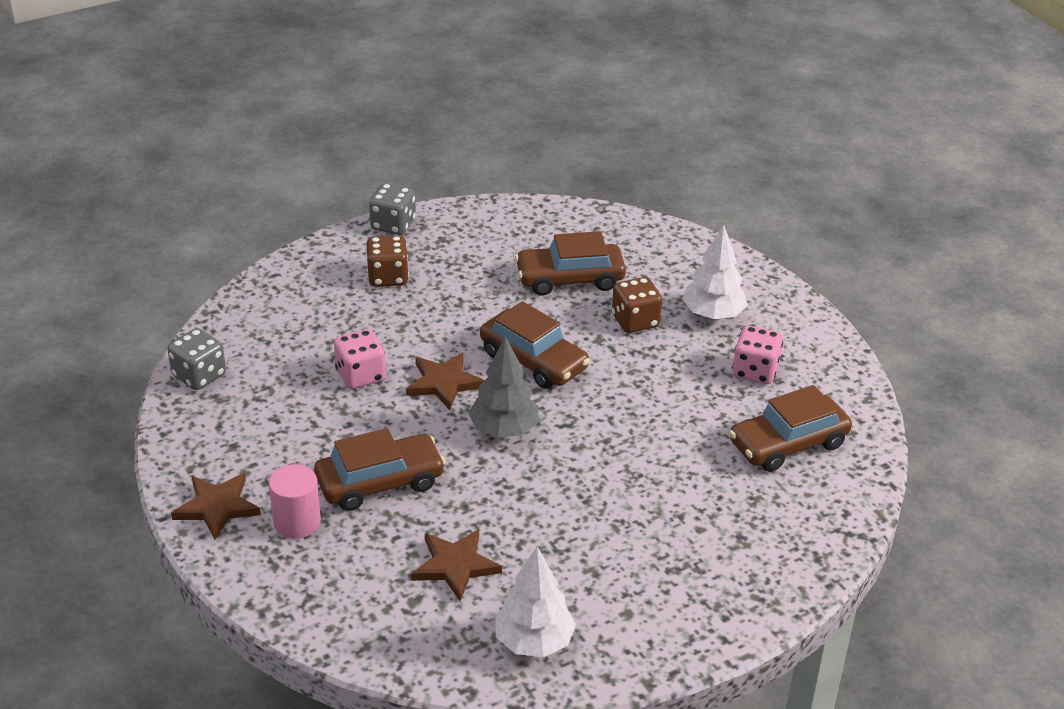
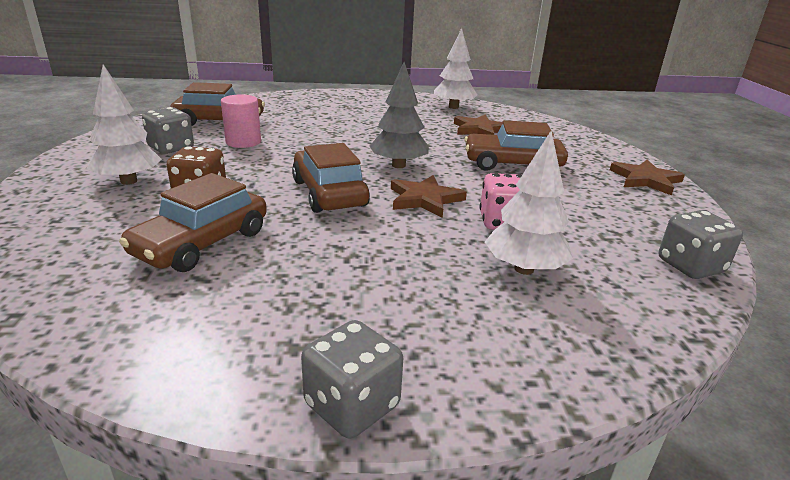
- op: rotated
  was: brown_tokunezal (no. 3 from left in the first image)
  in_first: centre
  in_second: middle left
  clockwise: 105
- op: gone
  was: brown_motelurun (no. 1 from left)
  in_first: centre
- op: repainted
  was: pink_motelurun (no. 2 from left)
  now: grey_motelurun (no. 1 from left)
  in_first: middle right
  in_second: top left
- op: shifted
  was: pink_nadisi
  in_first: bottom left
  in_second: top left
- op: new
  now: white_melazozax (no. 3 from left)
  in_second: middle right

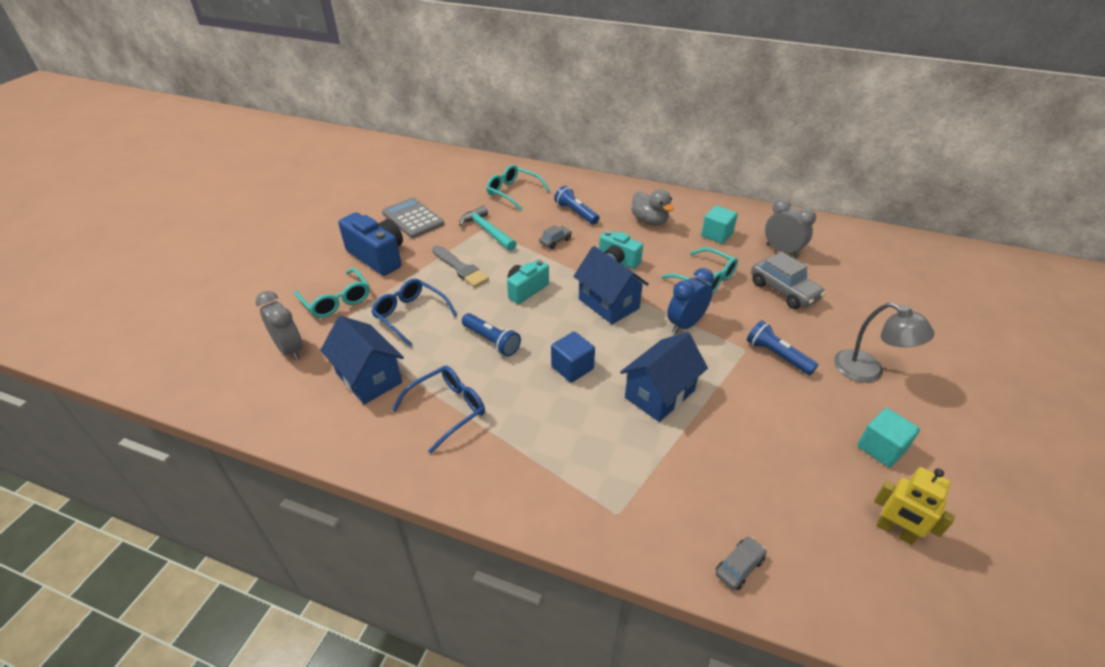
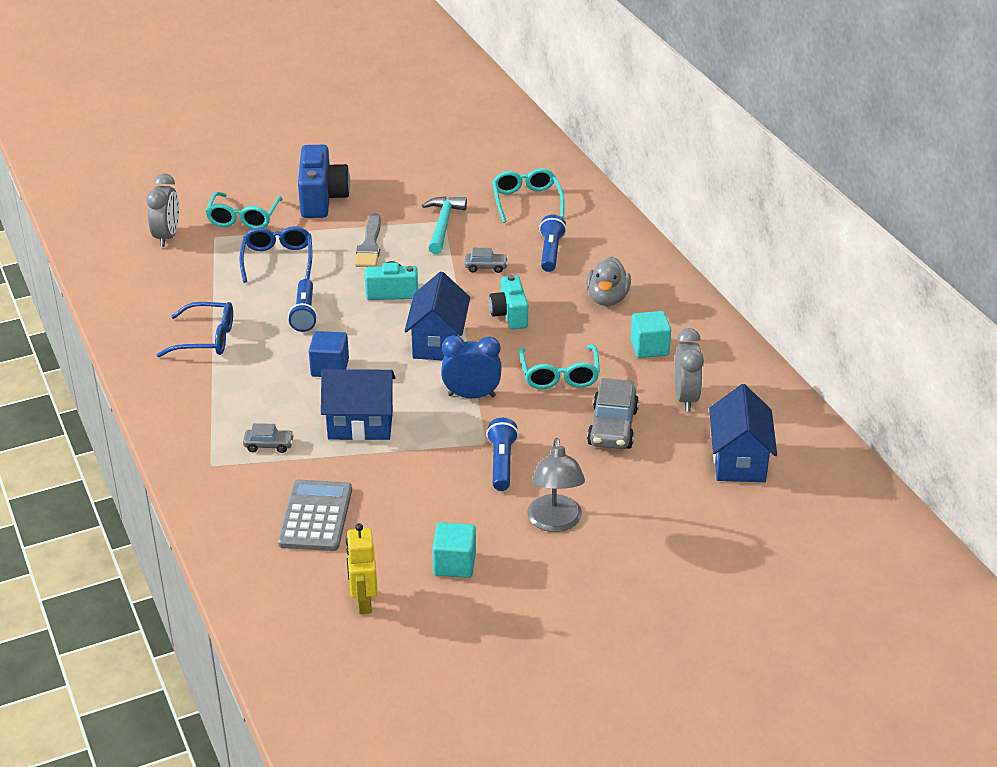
- op: shifted
  was: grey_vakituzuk
  in_first: top centre
  in_second: bottom left
- op: shifted
  was: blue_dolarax (no. 1 from left in the first image)
  now: blue_dolarax (no. 3 from left)
  in_first: middle left
  in_second: middle right
- op: shifted
  was: grey_tokunezal (no. 2 from left in the first image)
  now: grey_tokunezal (no. 1 from left)
  in_first: bottom right
  in_second: middle left

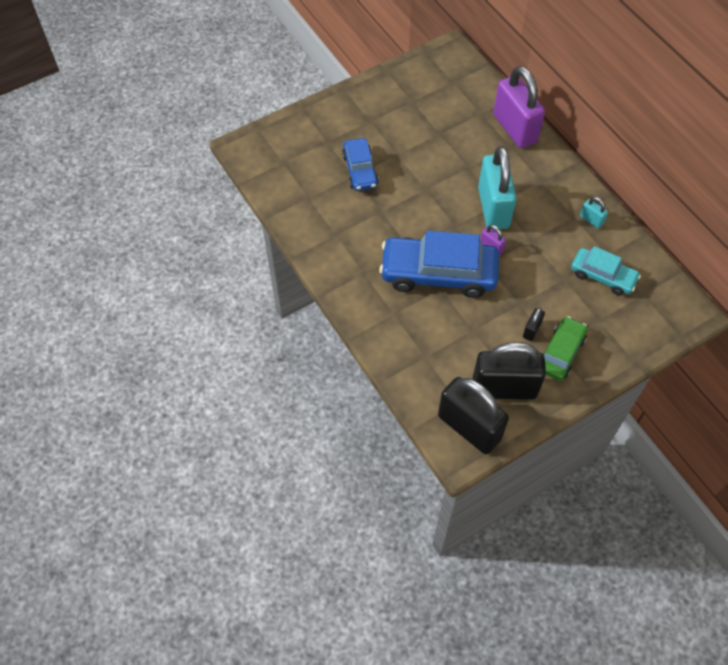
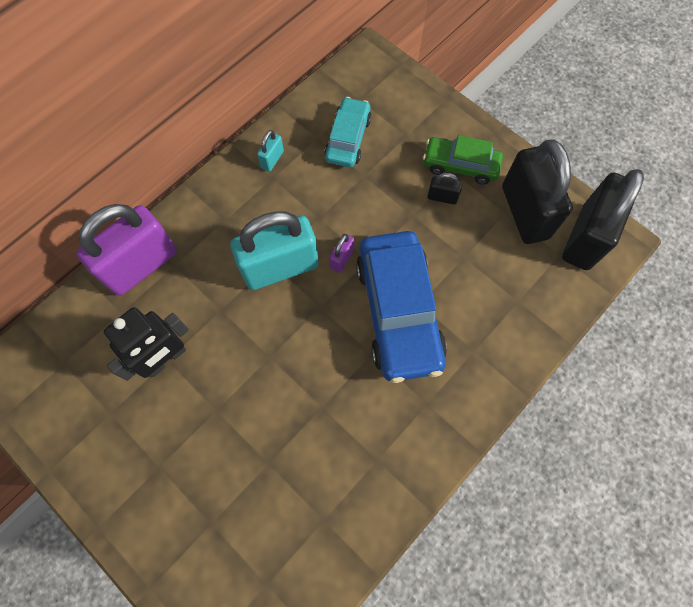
- op: gone
  was: blue_tokunezal (no. 1 from left)
  in_first: top centre
- op: new
  now: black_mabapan
  in_second: middle left

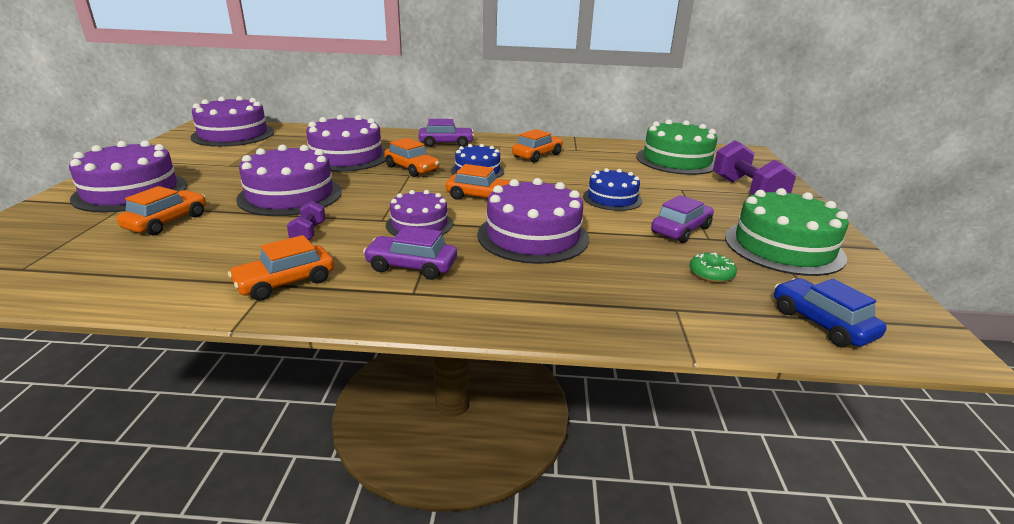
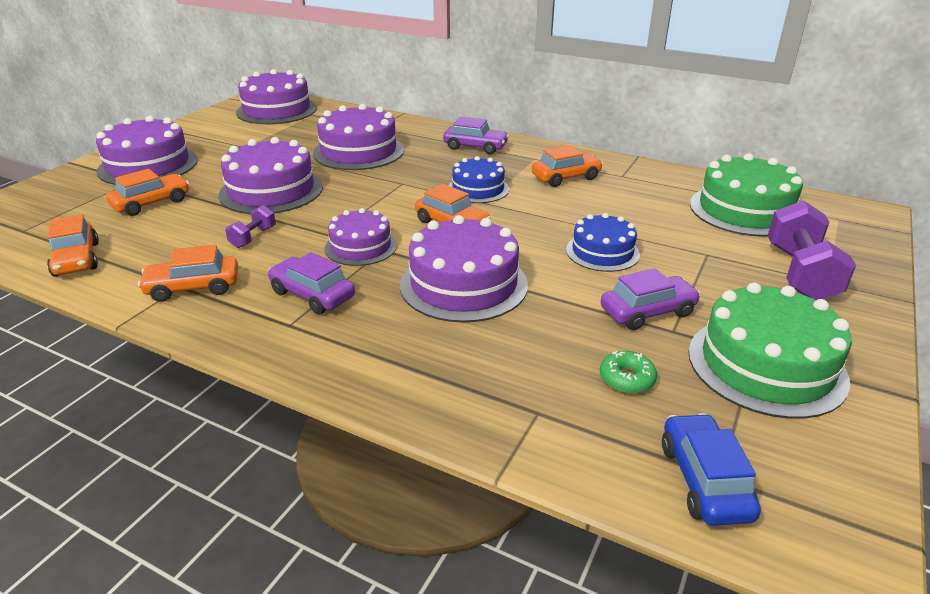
- op: shifted
  was: orange_tokunezal (no. 3 from left in the first image)
  now: orange_tokunezal (no. 1 from left)
  in_first: top centre
  in_second: middle left

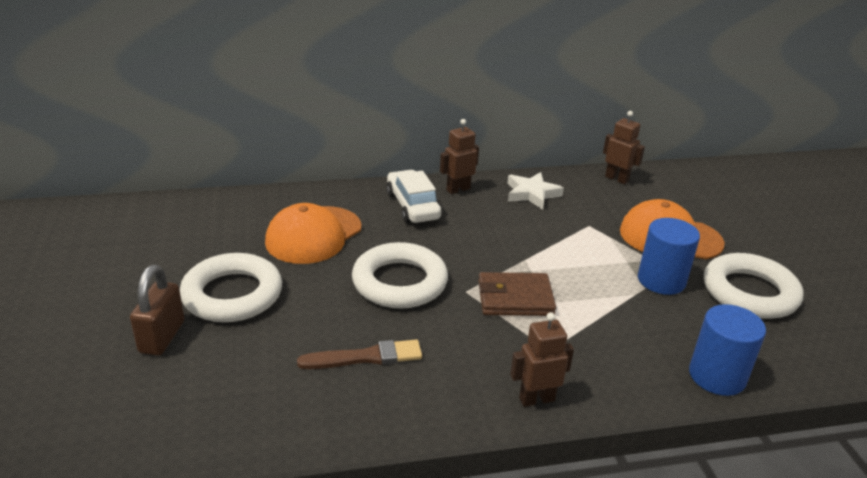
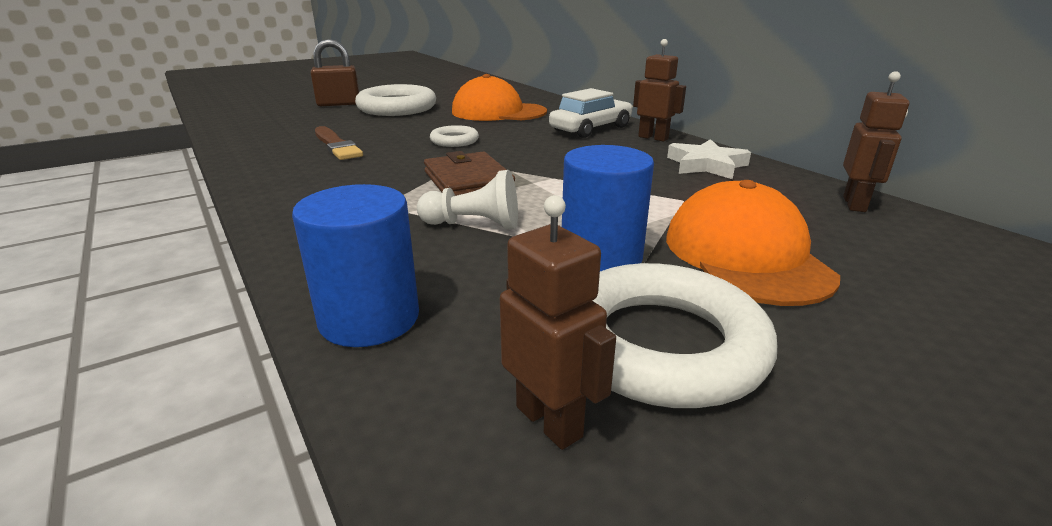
- op: scaled
  was: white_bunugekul (no. 2 from left)
  in_first: centre
  in_second: top centre
  ratio: 0.51
- op: shifted
  was: brown_mabapan (no. 2 from left in the first image)
  now: brown_mabapan (no. 1 from left)
  in_first: bottom centre
  in_second: centre
- op: new
  now: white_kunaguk
  in_second: centre

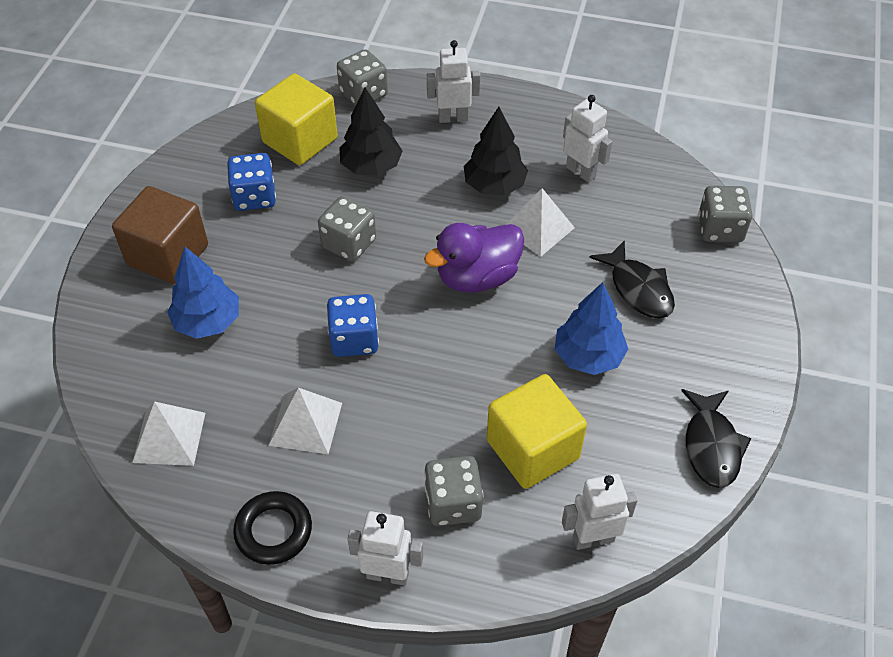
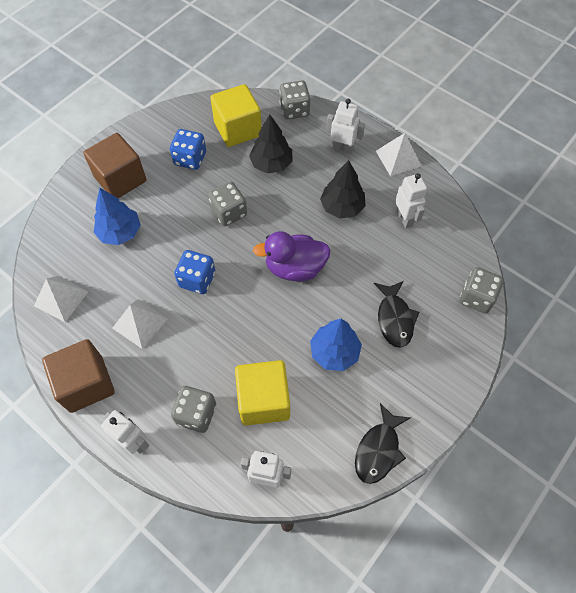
- op: shifted
  was: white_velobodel (no. 3 from left)
  in_first: centre
  in_second: top right
- op: swapped
  was: black_bunugekul
  now: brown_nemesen (no. 1 from left)
  in_first: bottom left
  in_second: middle left

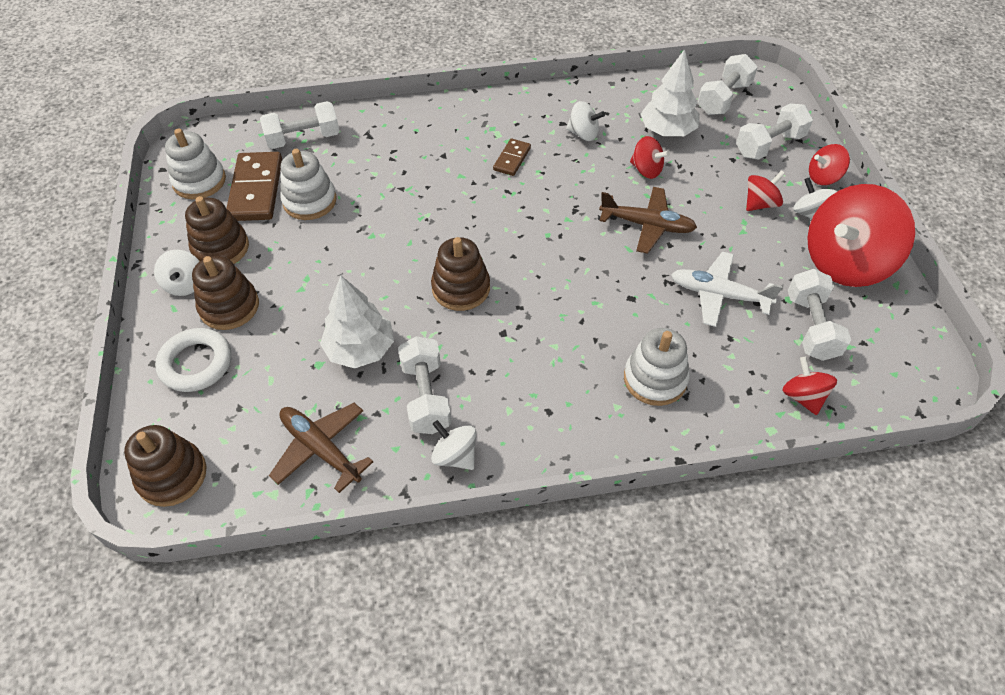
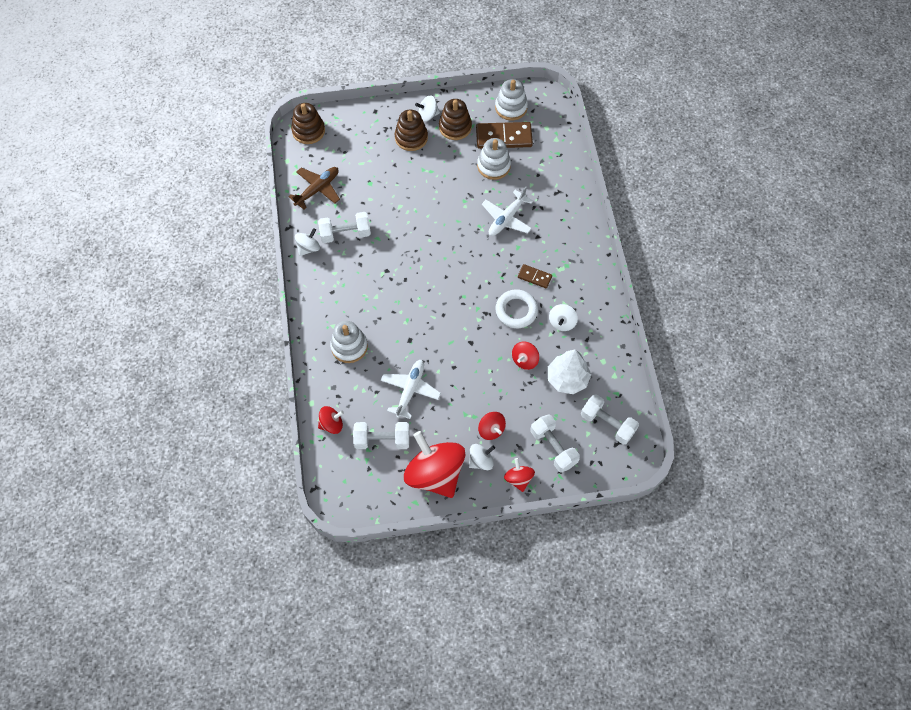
- op: gone
  was: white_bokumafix (no. 1 from left)
  in_first: top left
- op: gone
  was: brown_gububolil (no. 2 from left)
  in_first: top centre
- op: gone
  was: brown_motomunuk (no. 4 from left)
  in_first: centre
- op: gone
  was: white_melazozax (no. 1 from left)
  in_first: centre
- op: shifted
  was: white_bunugekul
  in_first: middle left
  in_second: centre
- op: new
  now: white_gububolil (no. 2 from left)
  in_second: top centre

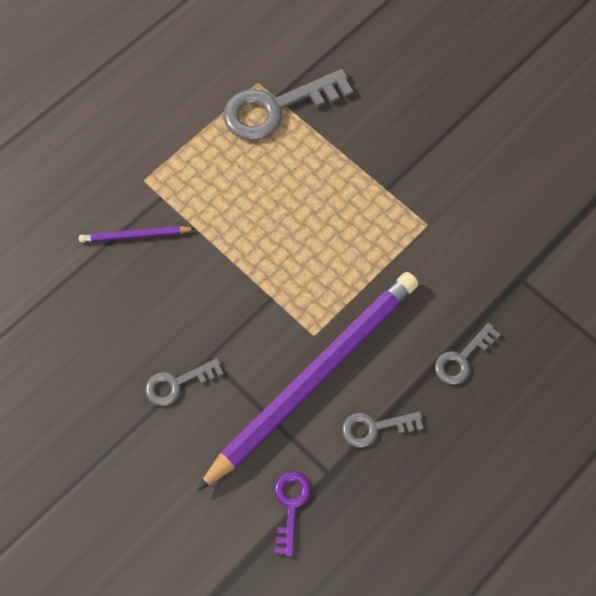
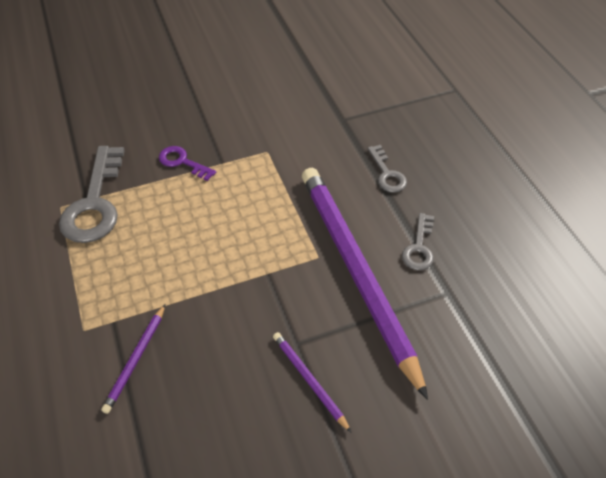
- op: swapped
  was: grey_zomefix (no. 1 from left)
  now: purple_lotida (no. 2 from left)
  in_first: middle left
  in_second: bottom centre
- op: shifted
  was: purple_zomefix
  in_first: bottom centre
  in_second: middle left

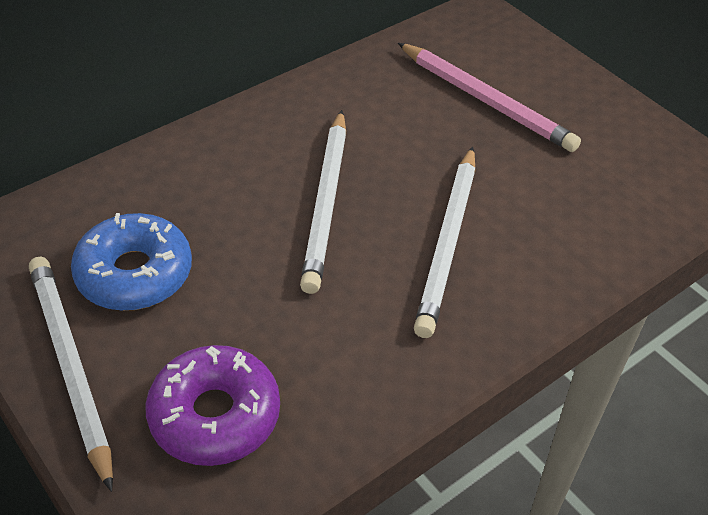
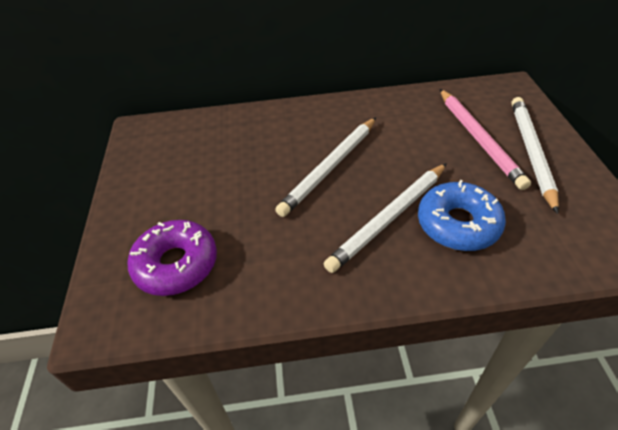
- op: shifted
  was: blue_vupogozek
  in_first: middle left
  in_second: middle right
- op: shifted
  was: white_lotida (no. 1 from left in the first image)
  now: white_lotida (no. 3 from left)
  in_first: bottom left
  in_second: middle right

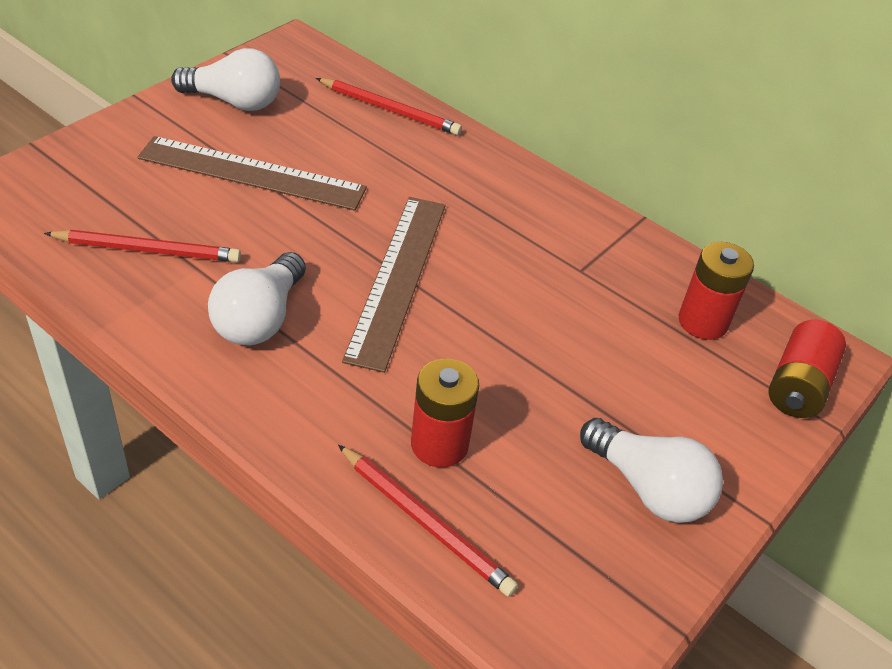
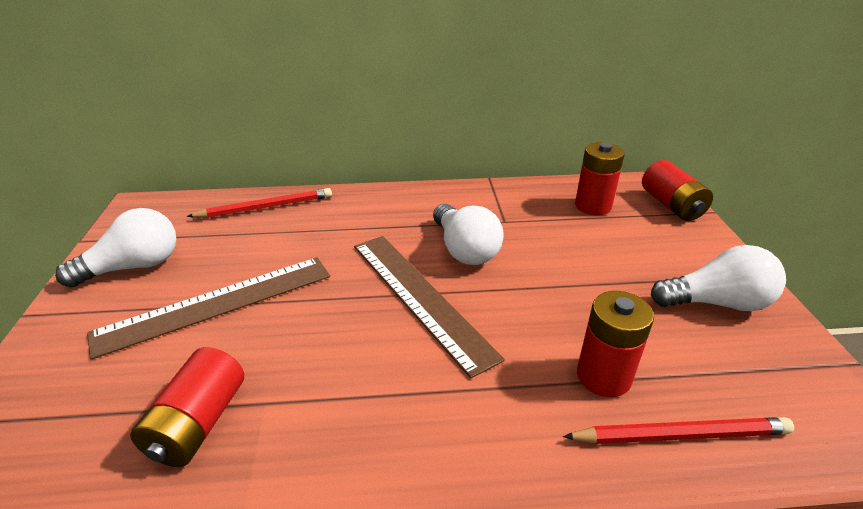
- op: swapped
  was: red_lotida (no. 1 from left)
  now: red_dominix (no. 1 from left)
  in_first: middle left
  in_second: bottom left
- op: shifted
  was: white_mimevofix (no. 2 from left)
  in_first: middle left
  in_second: centre

